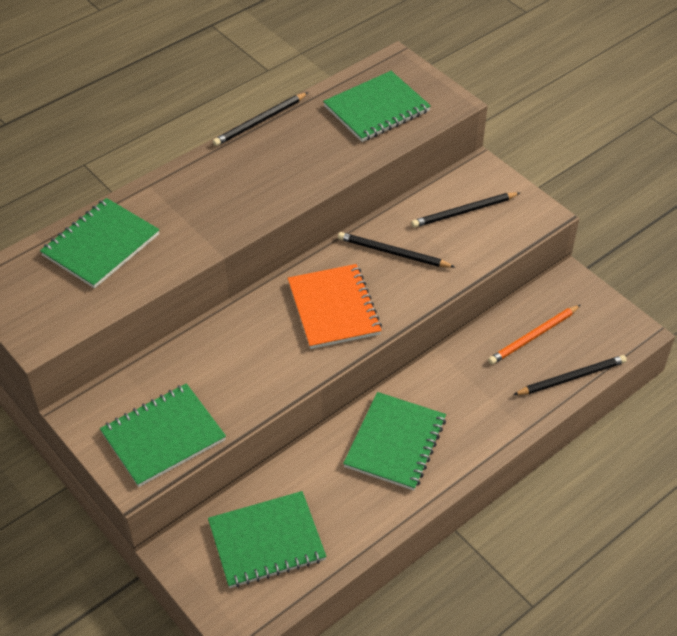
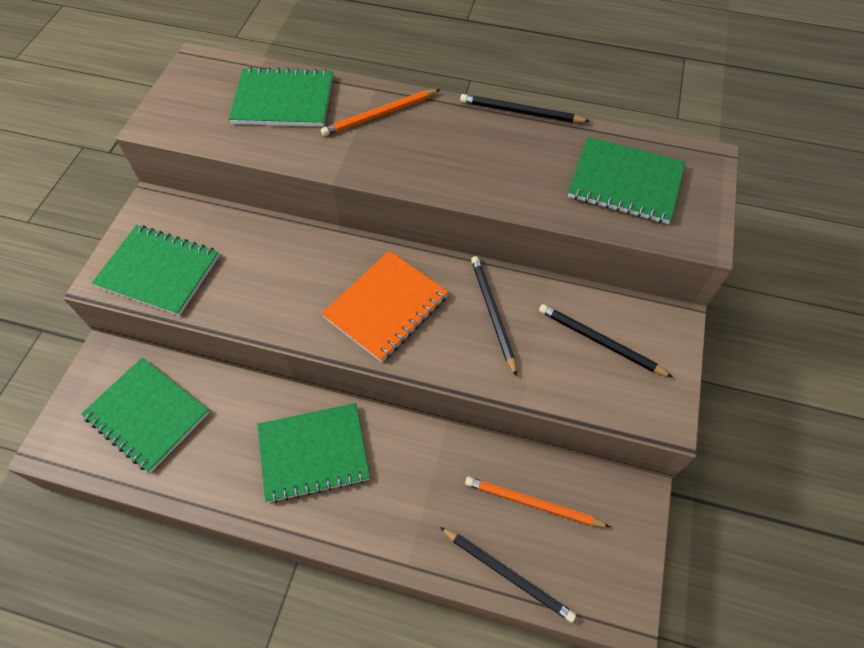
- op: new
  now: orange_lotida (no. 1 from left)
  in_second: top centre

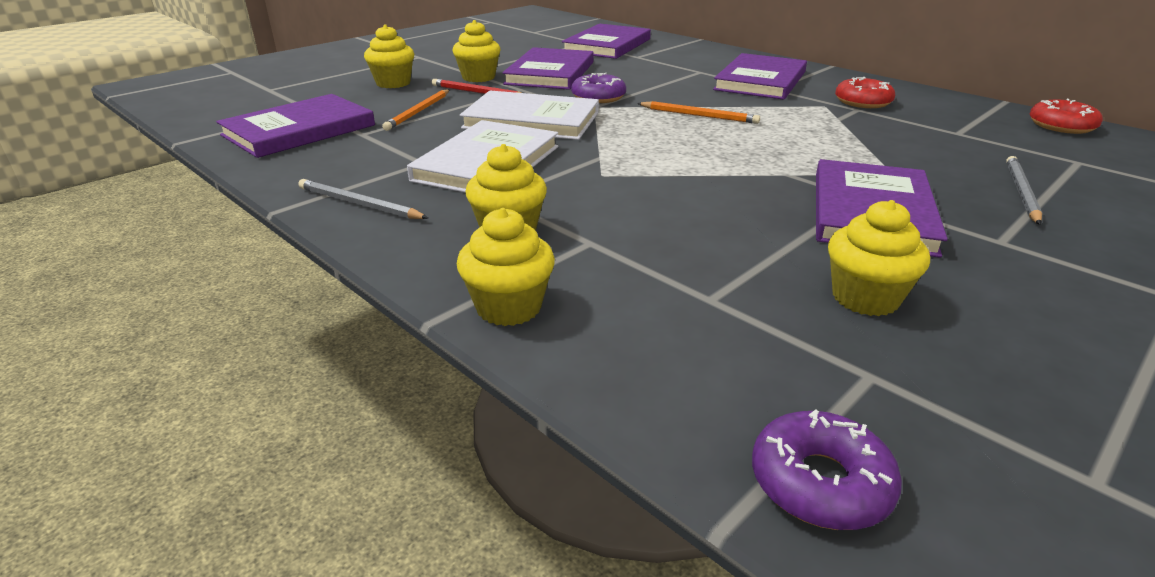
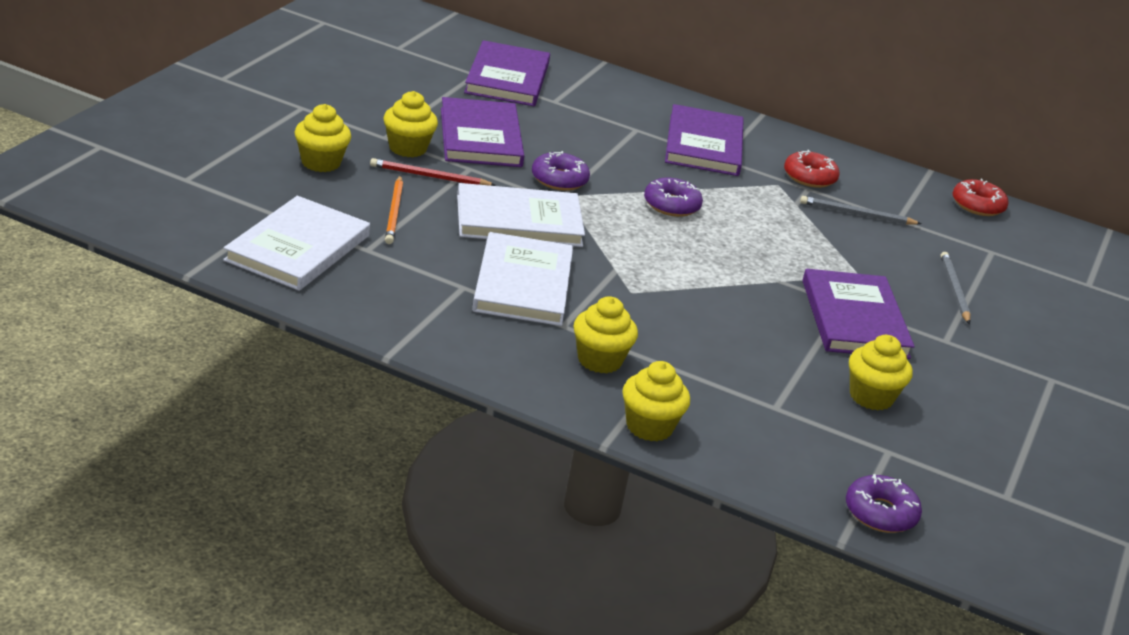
- op: repainted
  was: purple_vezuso (no. 1 from left)
  now: white_vezuso (no. 1 from left)
  in_first: top left
  in_second: middle left
- op: swapped
  was: orange_lotida (no. 2 from left)
  now: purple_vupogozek (no. 2 from left)
  in_first: top centre
  in_second: top centre
- op: shifted
  was: grey_lotida (no. 1 from left)
  in_first: middle left
  in_second: top right

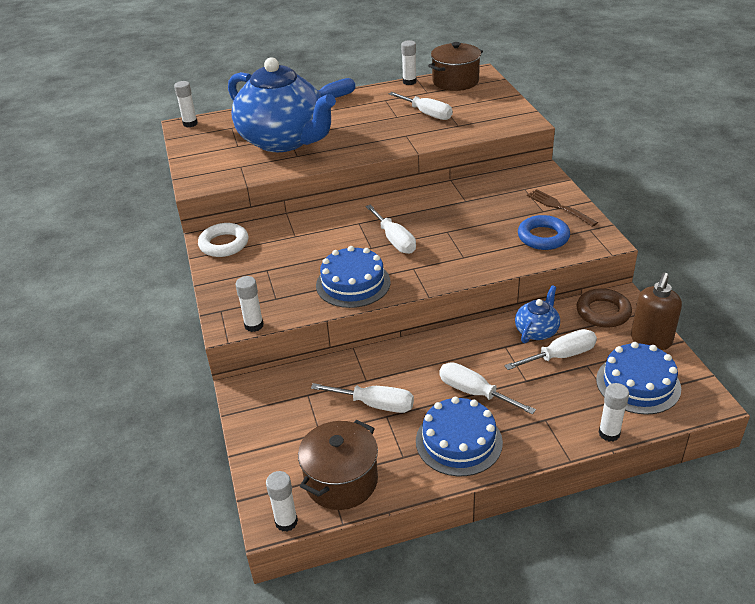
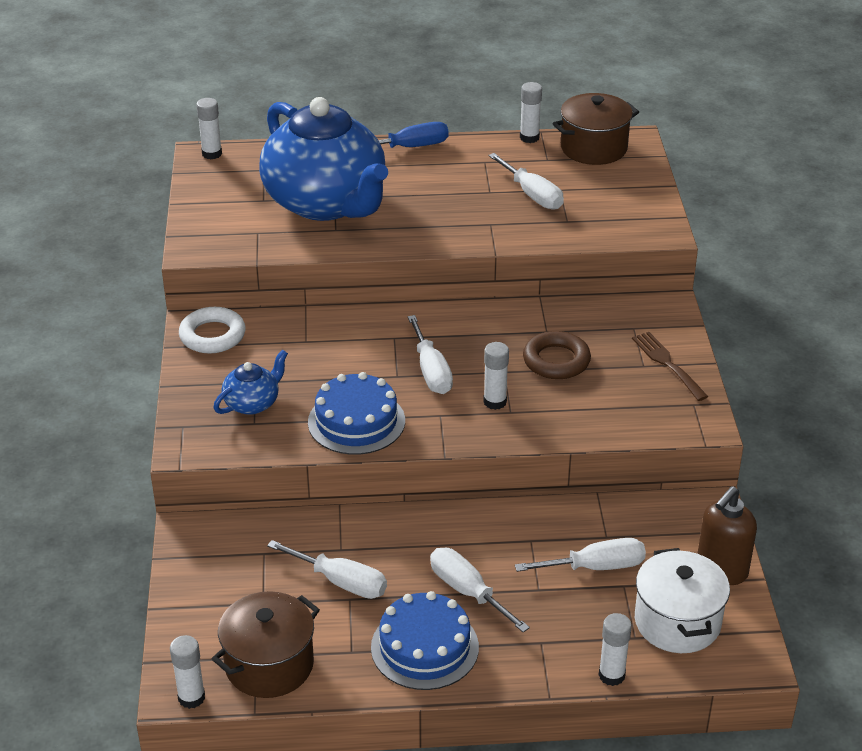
- op: gone
  was: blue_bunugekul
  in_first: middle right
- op: shifted
  was: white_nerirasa (no. 2 from left in the first image)
  now: white_nerirasa (no. 3 from left)
  in_first: middle left
  in_second: centre
- op: shifted
  was: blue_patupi (no. 2 from left in the first image)
  now: blue_patupi (no. 1 from left)
  in_first: middle right
  in_second: middle left
- op: shifted
  was: brown_bunugekul
  in_first: middle right
  in_second: centre
- op: swapped
  was: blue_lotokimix (no. 3 from left)
  now: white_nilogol
  in_first: middle right
  in_second: bottom right

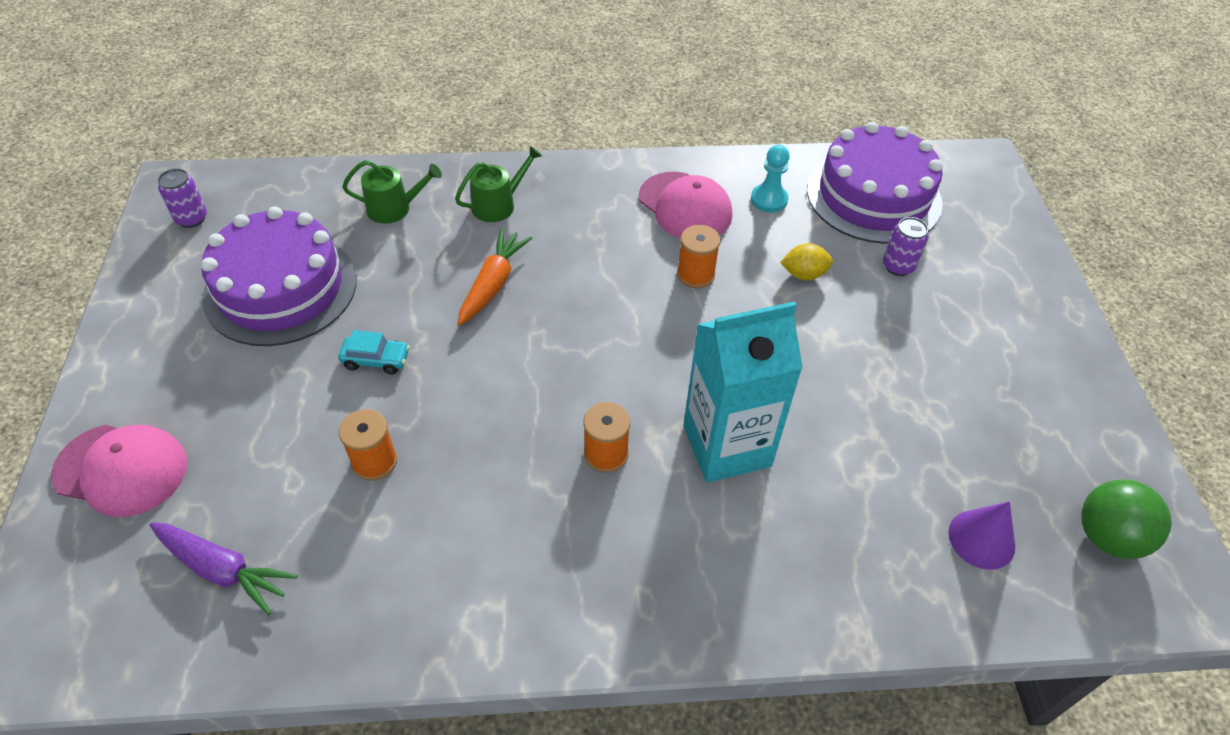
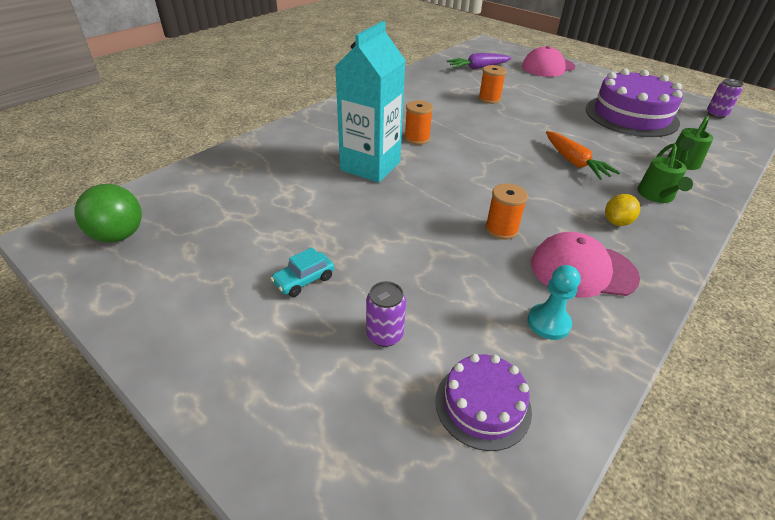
- op: scaled
  was: purple_lotokimix (no. 2 from left in the first image)
  in_first: top right
  in_second: bottom centre
  ratio: 0.53
- op: shifted
  was: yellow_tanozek
  in_first: centre
  in_second: middle right
- op: shifted
  was: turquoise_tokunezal
  in_first: middle left
  in_second: centre
- op: gone
  was: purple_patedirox
  in_first: bottom right

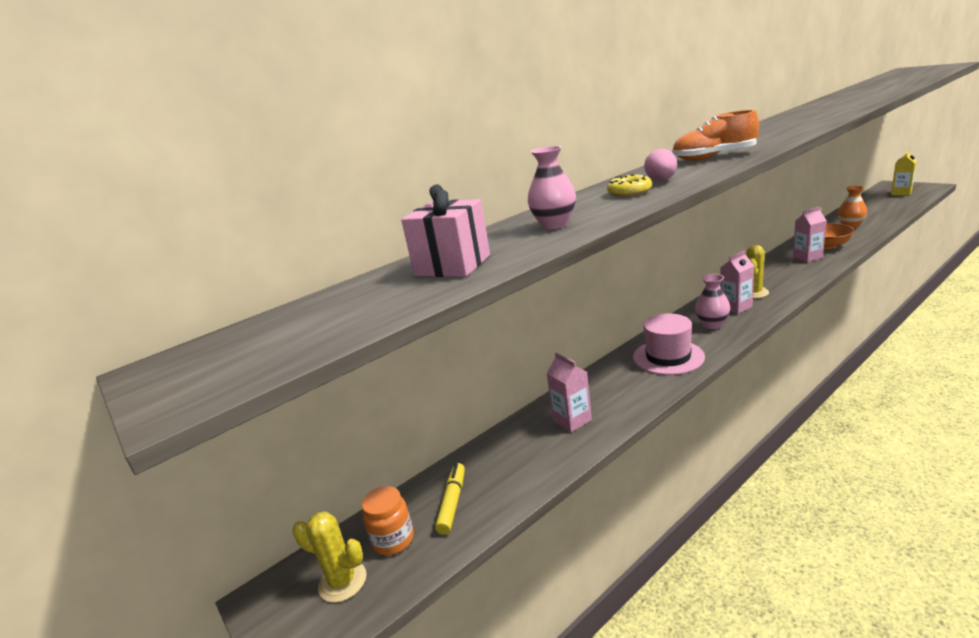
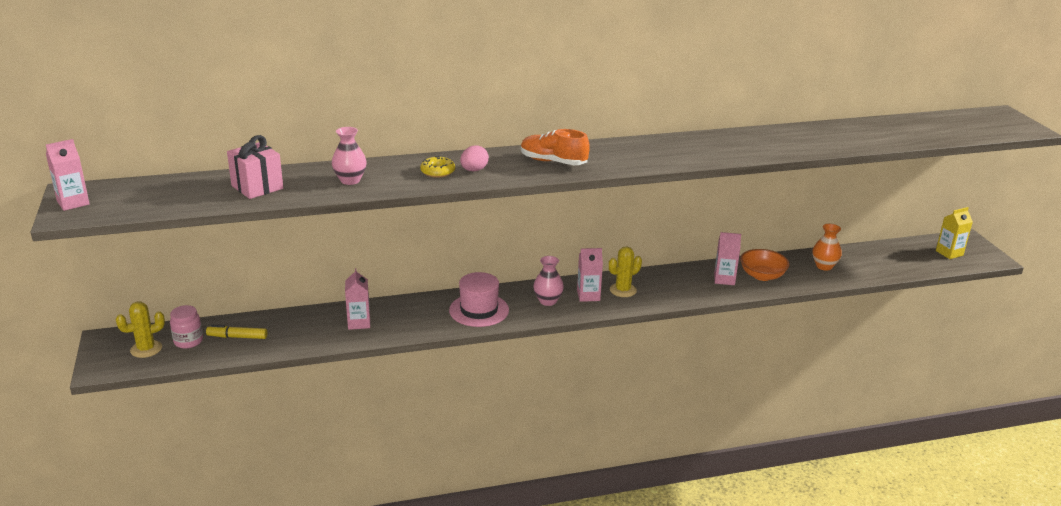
- op: rotated
  was: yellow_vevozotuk
  in_first: bottom centre
  in_second: middle left
  clockwise: -120
- op: repainted
  was: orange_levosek
  now: pink_levosek
  in_first: bottom centre
  in_second: middle left
- op: rotated
  was: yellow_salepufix (no. 1 from left)
  in_first: bottom centre
  in_second: middle left
  clockwise: -75
- op: new
  now: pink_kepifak (no. 1 from left)
  in_second: middle left

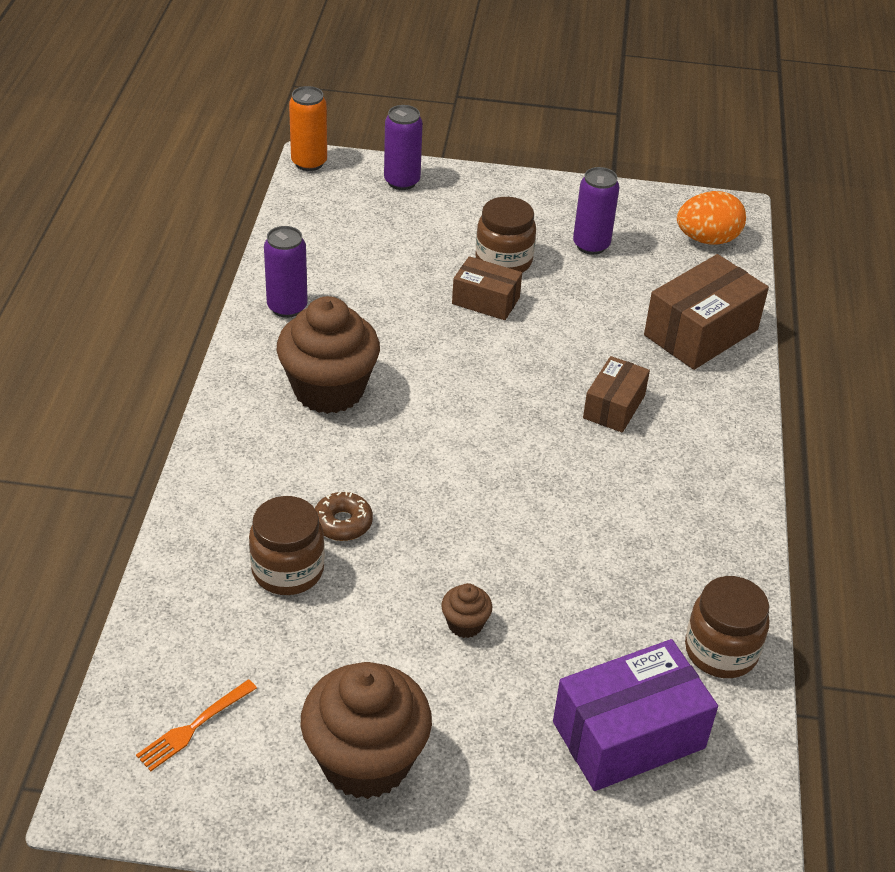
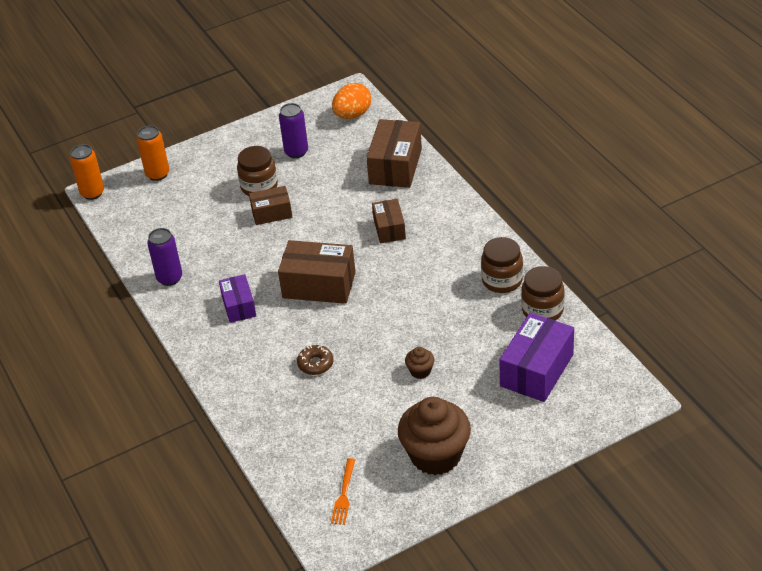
- op: repainted
  was: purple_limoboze (no. 2 from left)
  now: orange_limoboze (no. 2 from left)
  in_first: top centre
  in_second: top left
- op: swapped
  was: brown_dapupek (no. 1 from left)
  now: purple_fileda (no. 1 from left)
  in_first: centre
  in_second: middle left
- op: shifted
  was: brown_levosek (no. 1 from left in the first image)
  now: brown_levosek (no. 2 from left)
  in_first: middle left
  in_second: centre
- op: new
  now: brown_fileda (no. 2 from left)
  in_second: centre

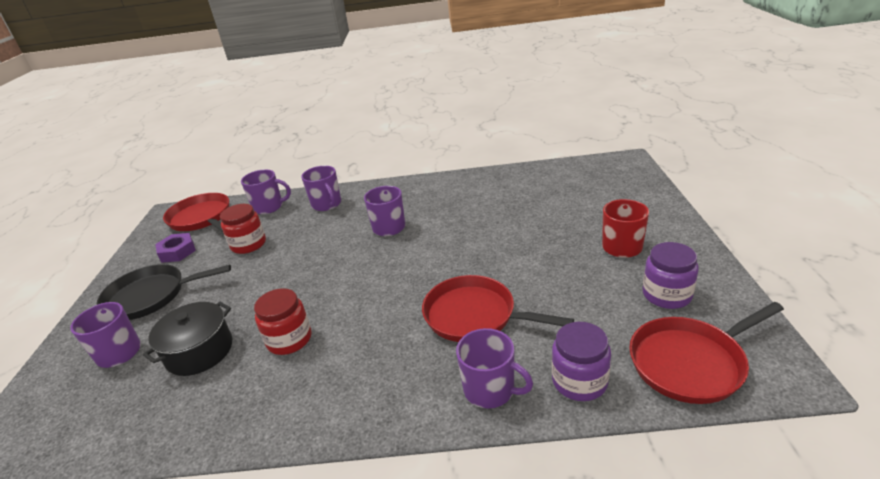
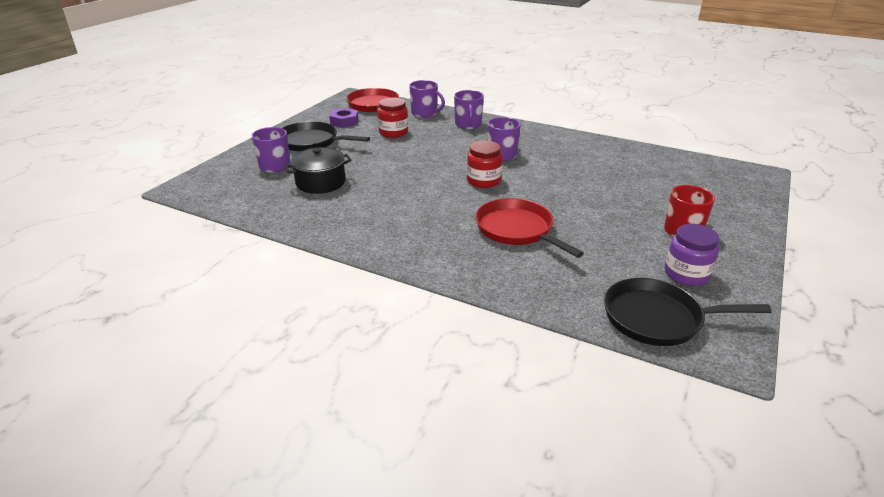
- op: shifted
  was: red_levosek (no. 2 from left)
  in_first: bottom left
  in_second: top centre
- op: repainted
  was: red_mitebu (no. 3 from left)
  now: black_mitebu (no. 2 from left)
  in_first: bottom right
  in_second: middle right
- op: gone
  was: purple_levosek (no. 1 from left)
  in_first: bottom centre
- op: gone
  was: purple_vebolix (no. 5 from left)
  in_first: bottom centre

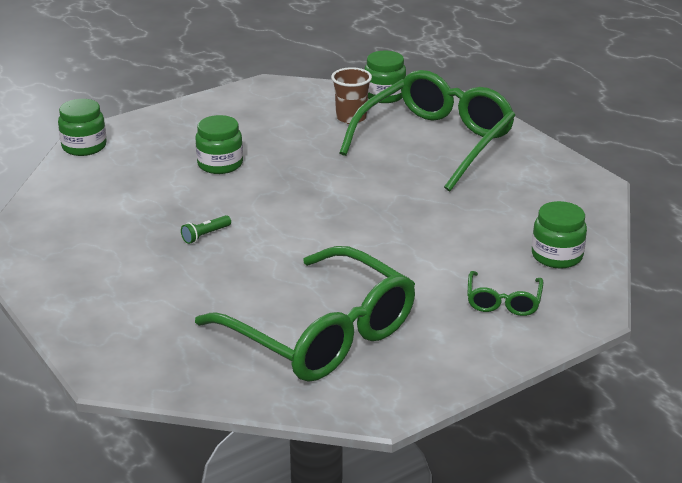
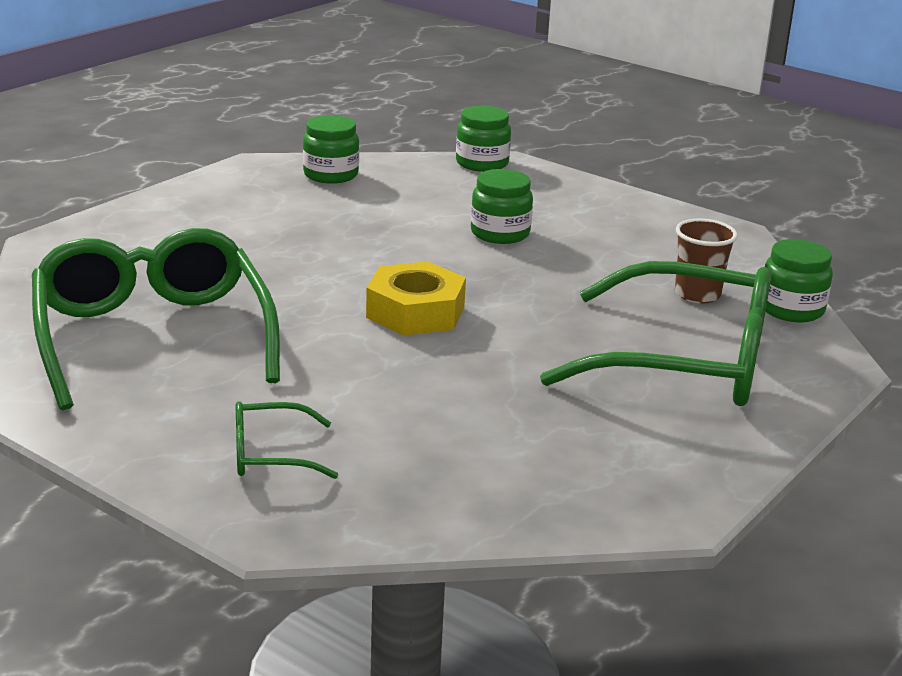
- op: shifted
  was: green_levosek (no. 4 from left in the first image)
  now: green_levosek (no. 1 from left)
  in_first: middle right
  in_second: top centre
- op: gone
  was: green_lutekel
  in_first: middle left
- op: rotated
  was: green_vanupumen (no. 1 from left)
  in_first: centre
  in_second: middle left
  clockwise: 135
- op: new
  now: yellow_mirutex
  in_second: centre

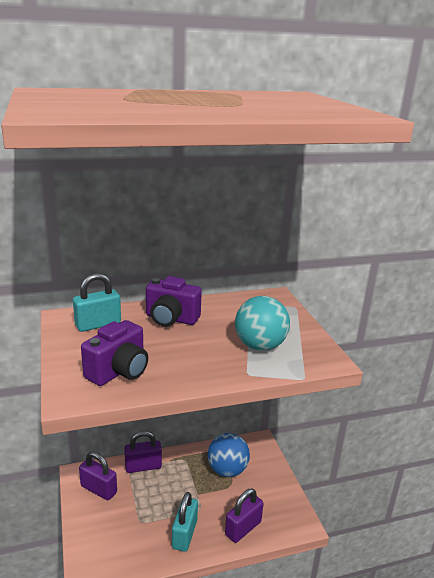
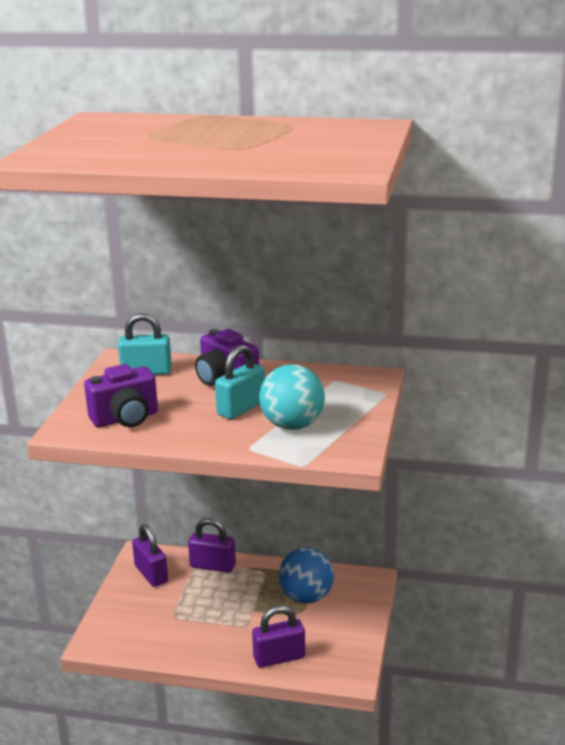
- op: shifted
  was: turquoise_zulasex (no. 2 from left)
  in_first: bottom centre
  in_second: centre

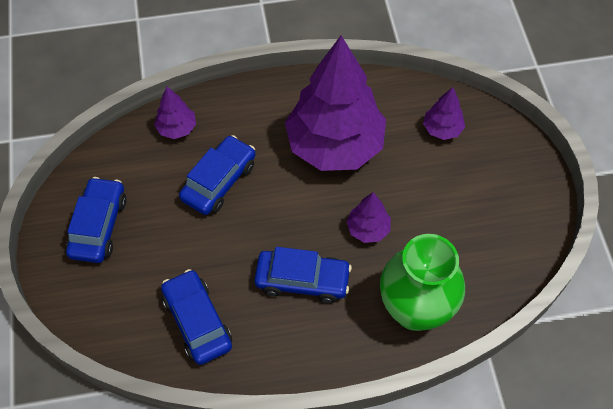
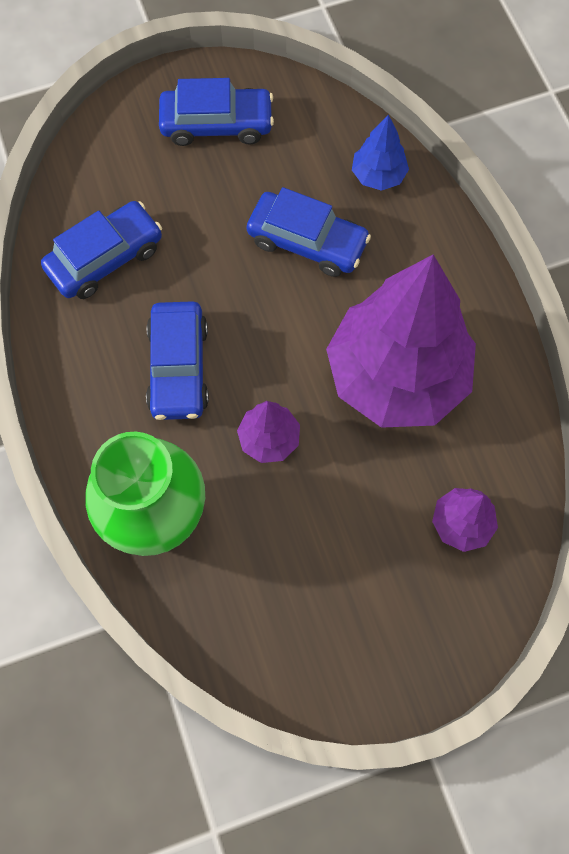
- op: repainted
  was: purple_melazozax (no. 1 from left)
  now: blue_melazozax
  in_first: top left
  in_second: top right

